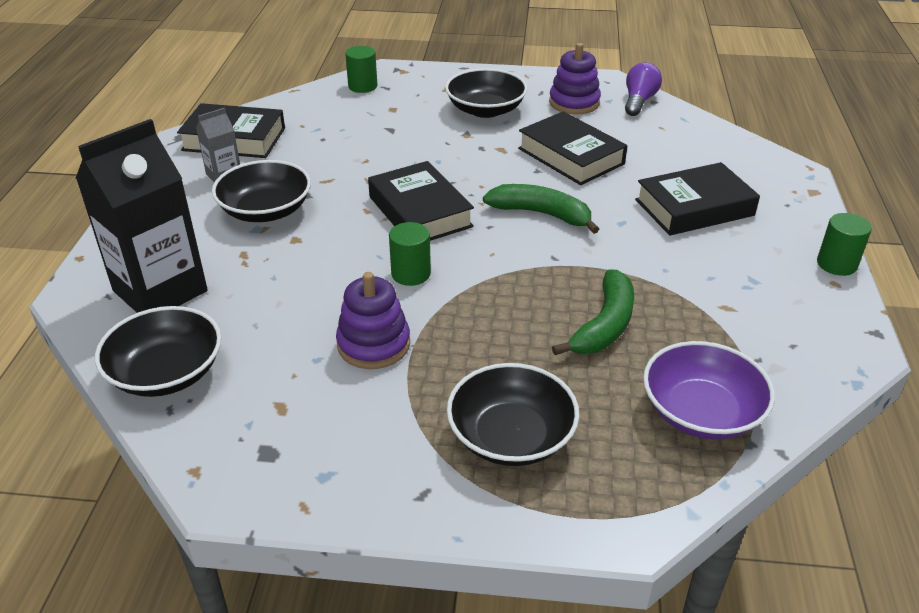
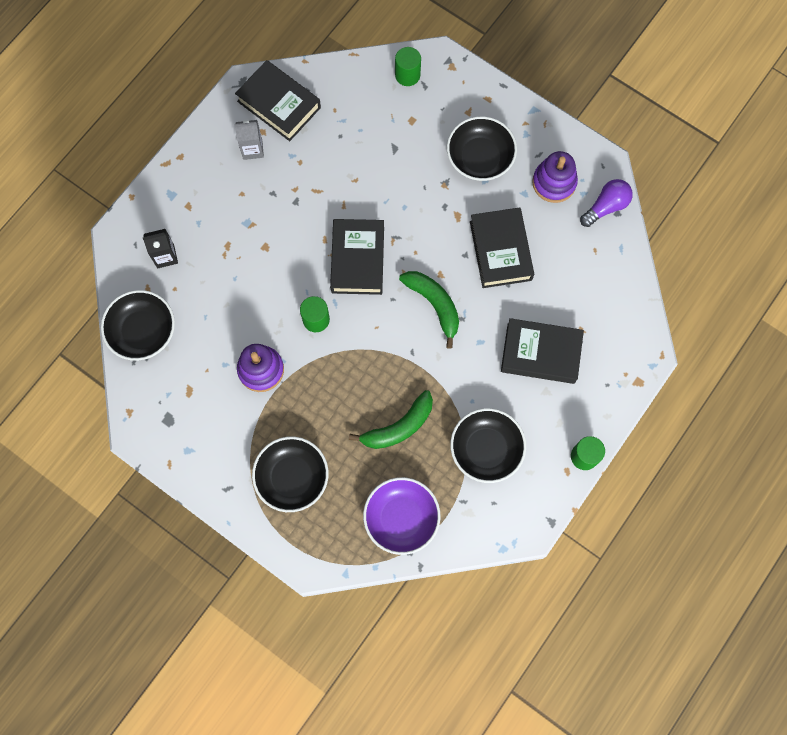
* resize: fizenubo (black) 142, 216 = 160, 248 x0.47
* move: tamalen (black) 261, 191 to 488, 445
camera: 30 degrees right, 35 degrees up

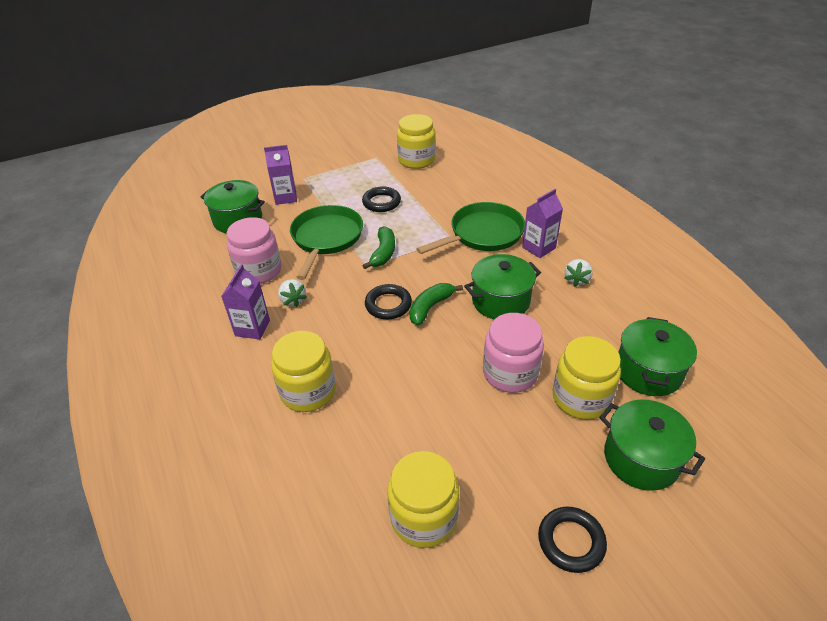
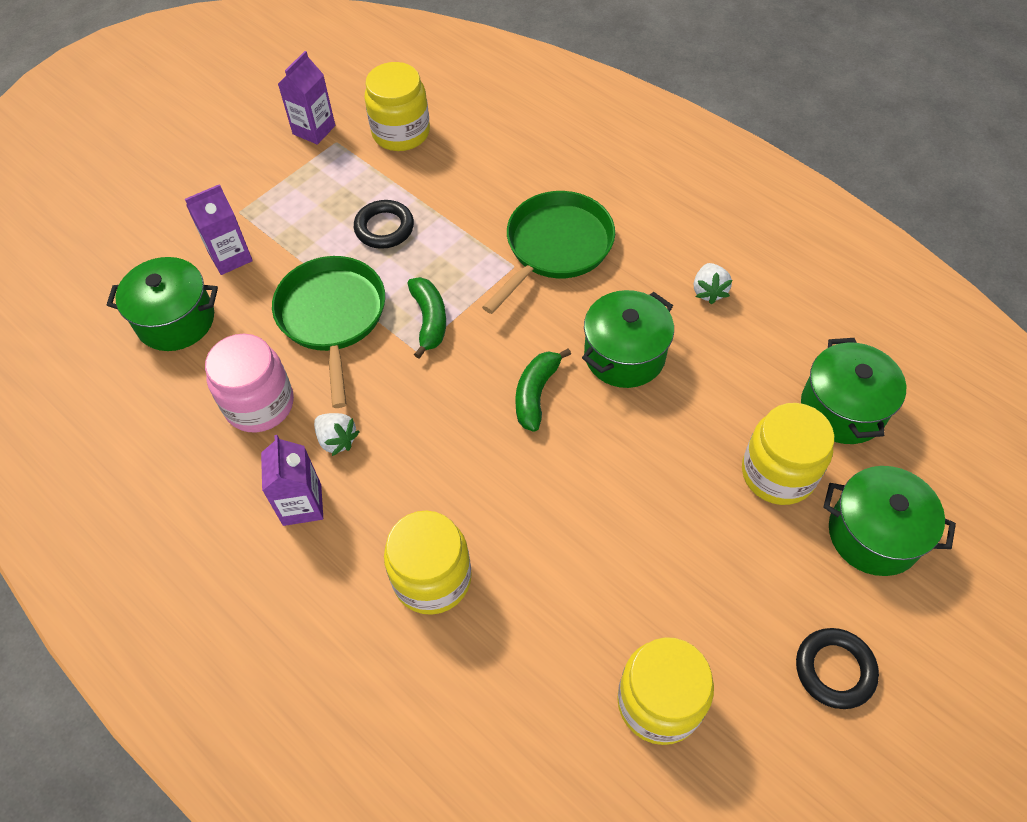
* delete: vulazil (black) 388, 301
* delete: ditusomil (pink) 513, 353
* move: fizenubo (purple) 542, 223 to 306, 98
camera: 20 degrees left, 15 degrees up

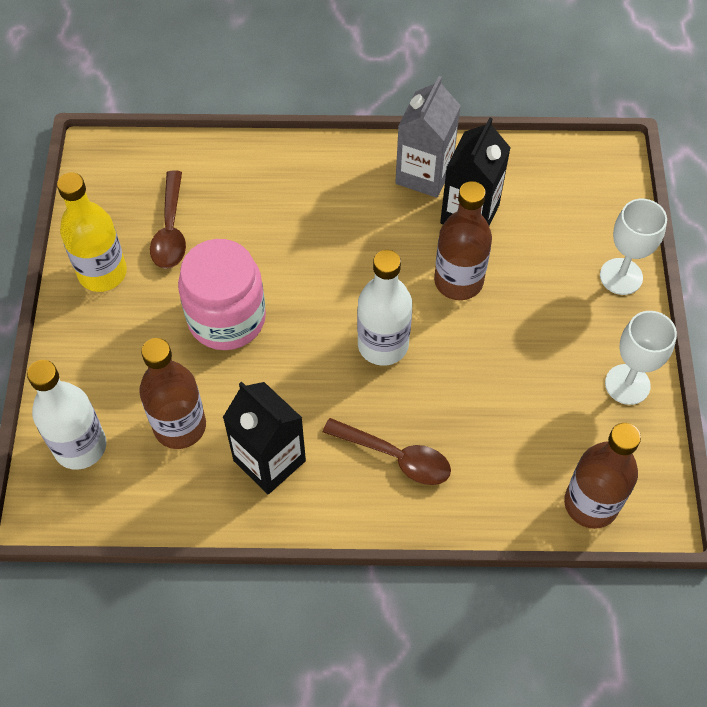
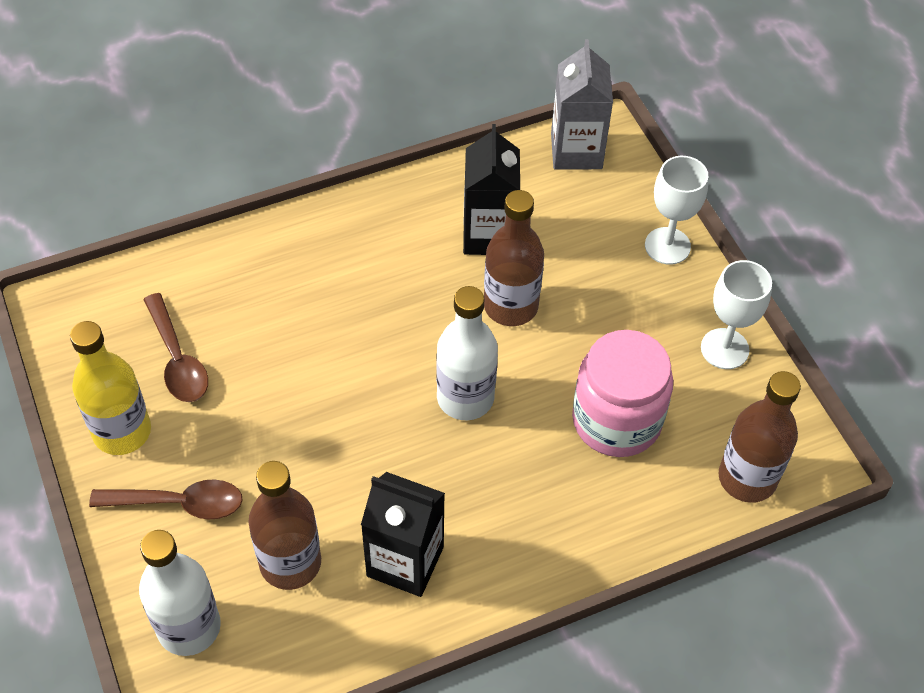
* move: ditusomil (pink) 222, 294 to 622, 393
* move: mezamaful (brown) 387, 451 to 166, 499
* move: fizenubo (grey) 428, 137 to 582, 104
camera: 25 degrees left, 5 degrees down

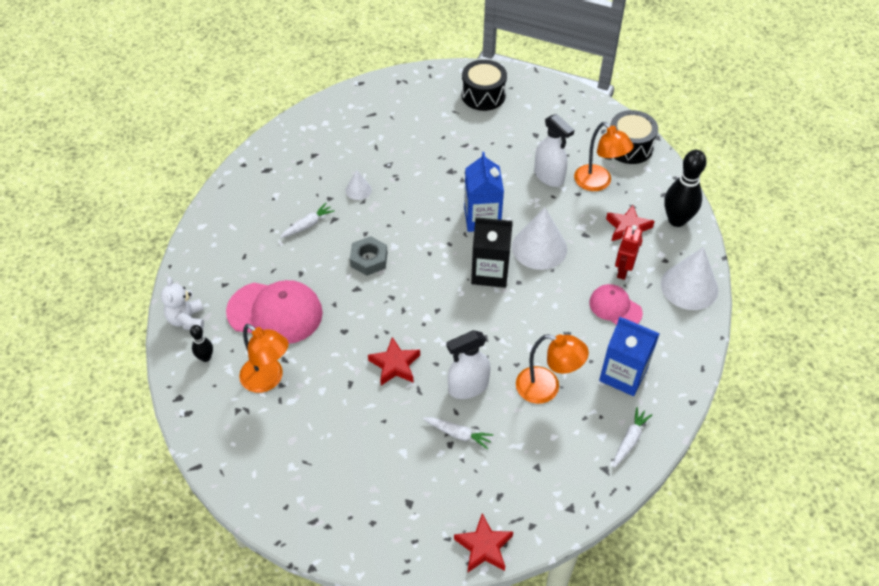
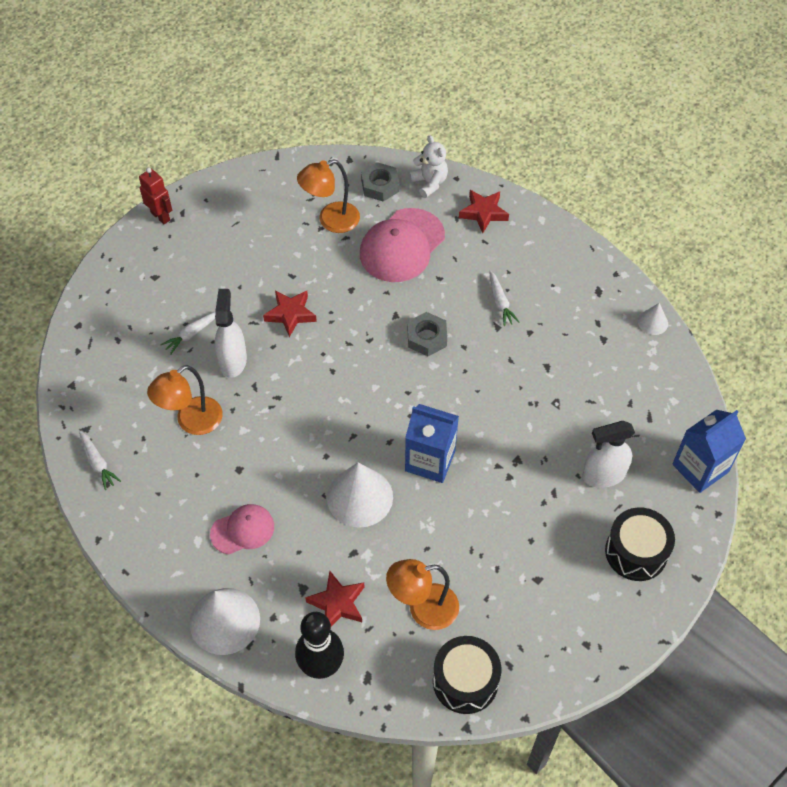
* rotate: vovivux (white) 182, 303 = 428, 166 45 degrees clockwise
* replace: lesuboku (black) 201, 343 to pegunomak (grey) 380, 182
* move: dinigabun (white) 358, 185 to 653, 319
* move: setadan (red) 483, 542 to 484, 211
* delete: fizenubo (black) 492, 252
* move: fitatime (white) 554, 150 to 608, 454
* move: fizenubo (blue) 629, 356 to 709, 451
* move: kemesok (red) 628, 252 to 155, 196
camera: 115 degrees right, 5 degrees up

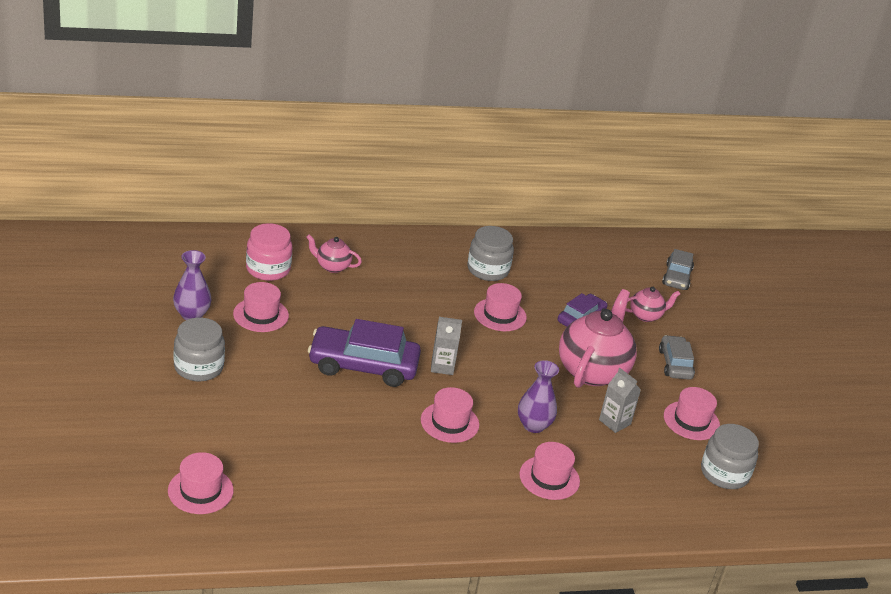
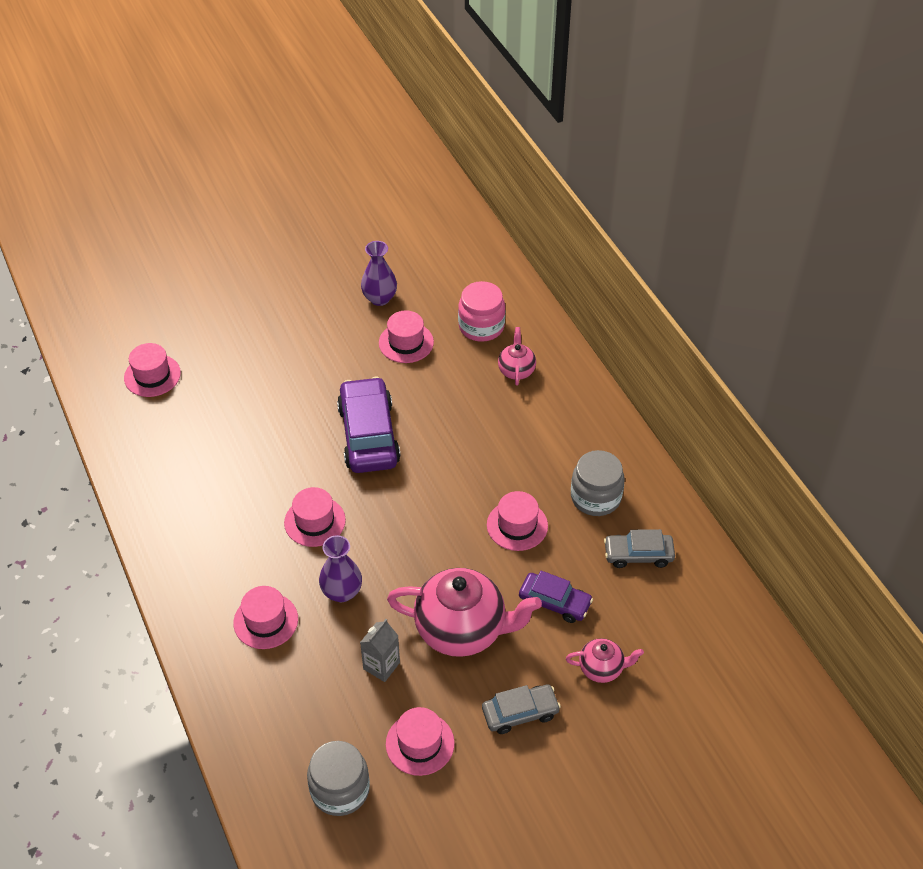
* delete: ditusomil (grey) 199, 349
* delete: fizenubo (grey) 446, 346
* rotate: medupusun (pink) 653, 304 = 605, 660 60 degrees counterclockwise
* move: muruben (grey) 678, 269 to 639, 548
camera: 80 degrees right, 15 degrees up

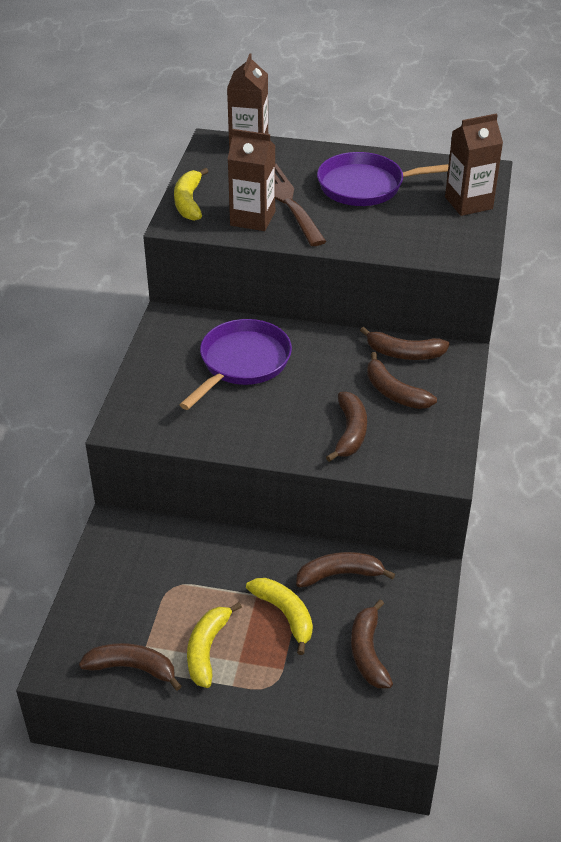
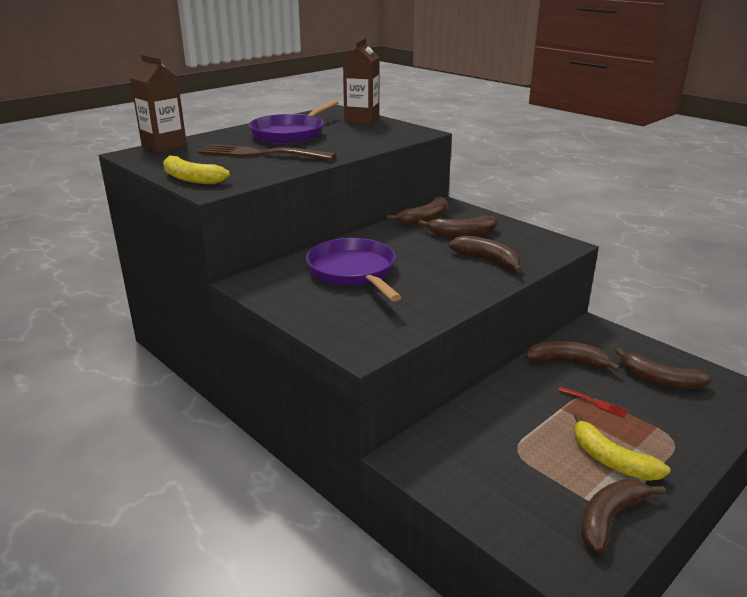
* delete: fizenubo (brown) 251, 180
* replace: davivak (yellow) 279, 616 to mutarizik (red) 593, 402
* rotate: davivak (brown) 345, 569 = 573, 356 75 degrees clockwise
camera: 55 degrees left, 15 degrees down

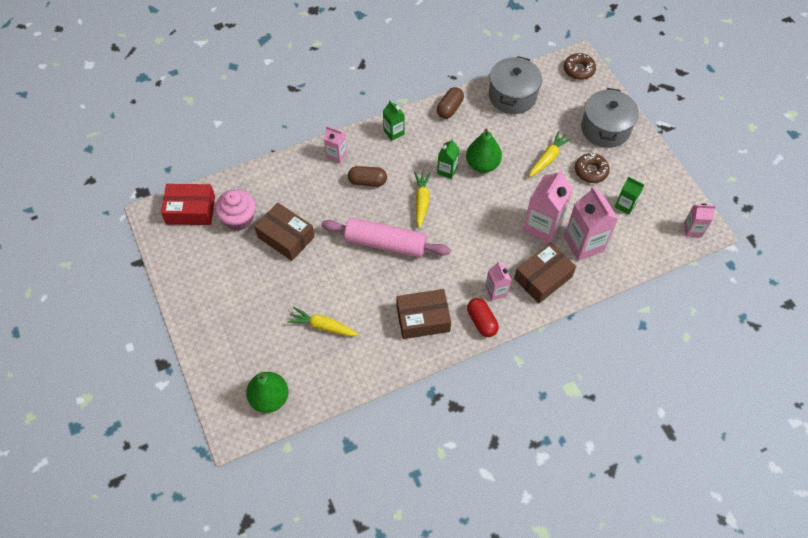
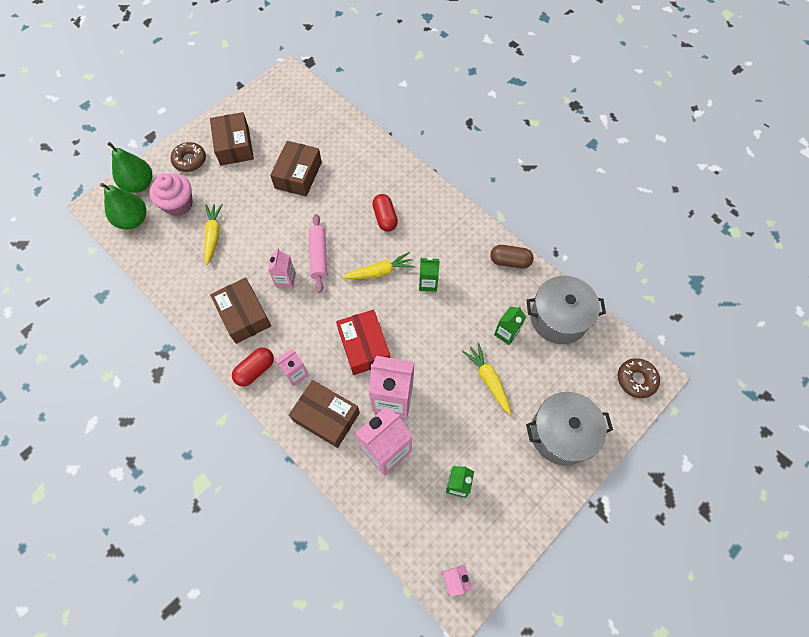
* move: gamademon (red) 188, 204 to 363, 342
* move: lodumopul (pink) 235, 210 to 171, 194
* resize: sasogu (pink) 385, 238 = 318, 253 x0.66
* move: fizenubo (pink) 335, 144 to 282, 268
* recolor: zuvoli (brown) 367, 176 to zuvoli (red) 385, 213
* move: fizenubo (green) 394, 120 to 510, 325
* move: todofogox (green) 484, 151 to 129, 167
* rotate: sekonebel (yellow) 550, 154 = 486, 379 135 degrees counterclockwise
* move: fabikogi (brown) 592, 168 to 188, 157
* insert: gamademon (brown) 232, 139
camera: 70 degrees right, 5 degrees up

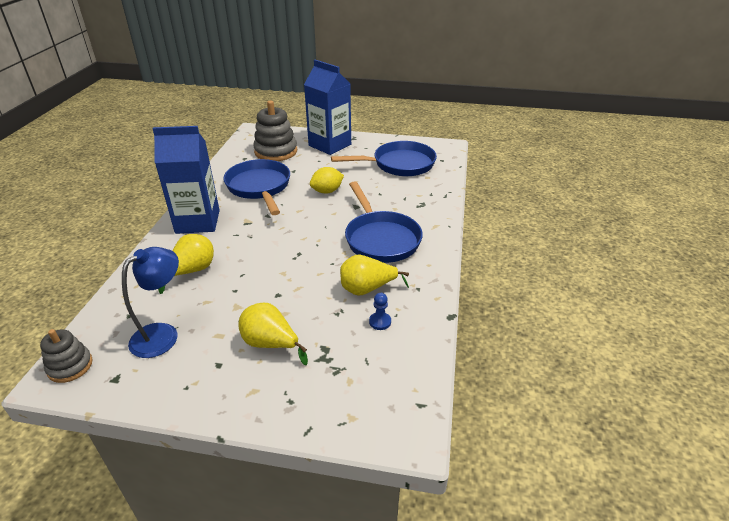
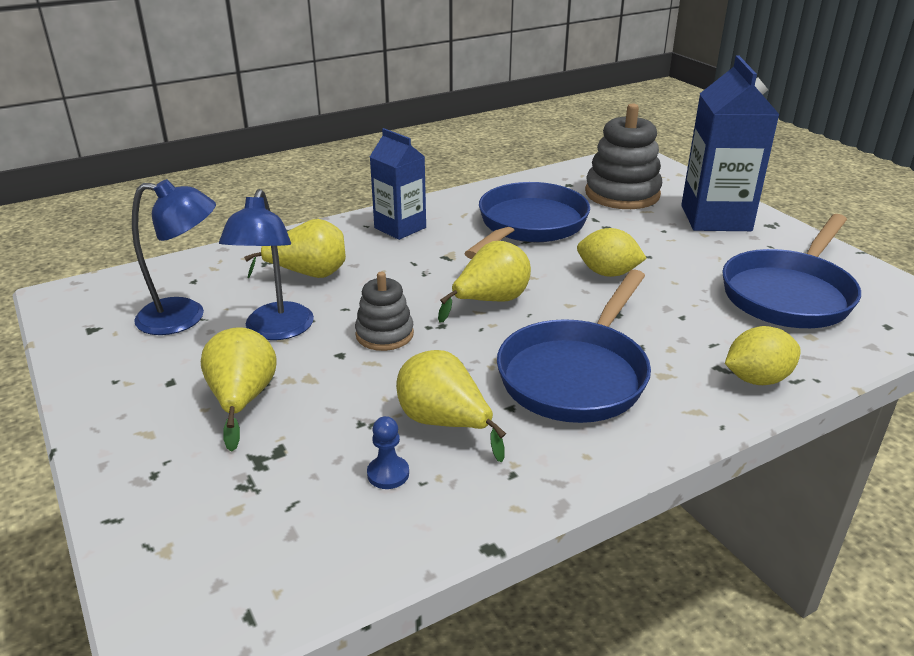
* move: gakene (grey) 66, 356 to 384, 311
* resize: fizenubo (blue) 186, 180 = 398, 184 x0.63
* rotate: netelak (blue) 384, 158 = 791, 271 90 degrees clockwise
* insert: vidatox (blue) 266, 264
* insert: todofogox (yellow) 484, 282
* insert: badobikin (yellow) 763, 355
camera: 50 degrees right, 5 degrees down

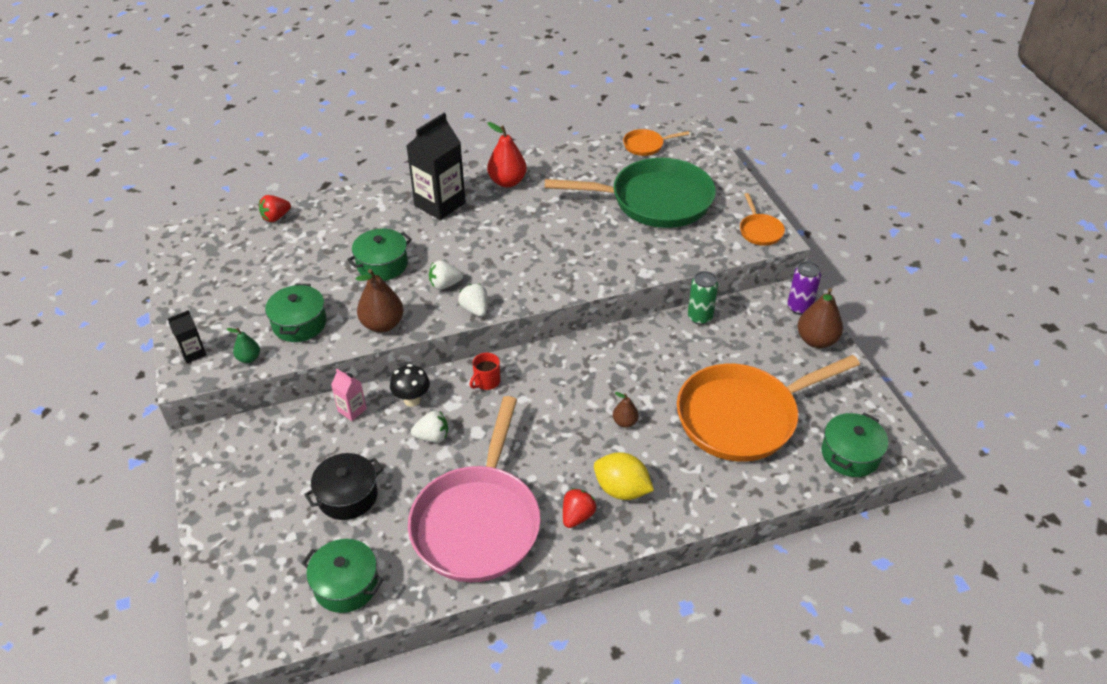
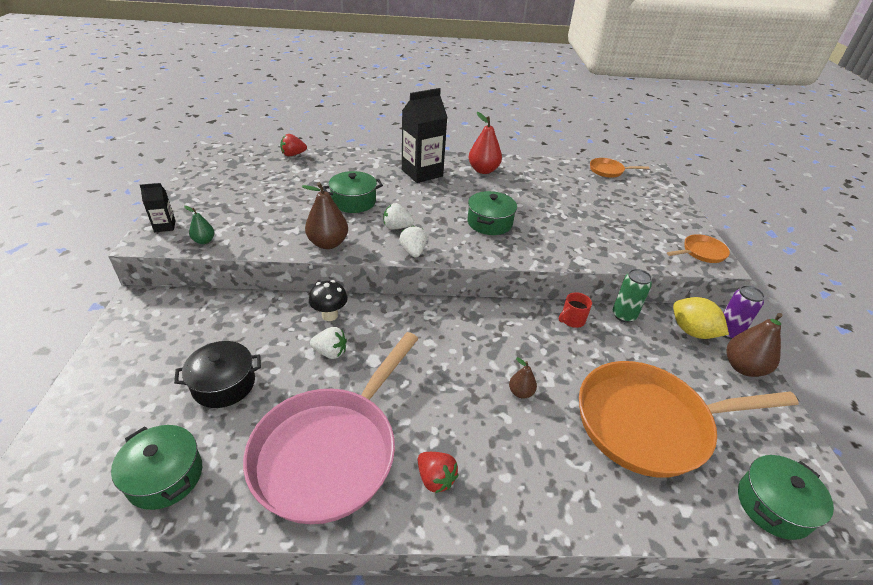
* move: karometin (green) 296, 313 to 492, 213
* delete: fizenubo (pink) 349, 395
* move: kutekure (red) 485, 371 to 575, 310
* delete: netelak (green) 630, 193
* rotate: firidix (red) 579, 508 = 438, 472 90 degrees clockwise
* move: badobikin (yellow) 624, 476 to 701, 318
* rotate: netelak (orange) 762, 219 = 698, 248 120 degrees counterclockwise
camera: 15 degrees right, 5 degrees down

